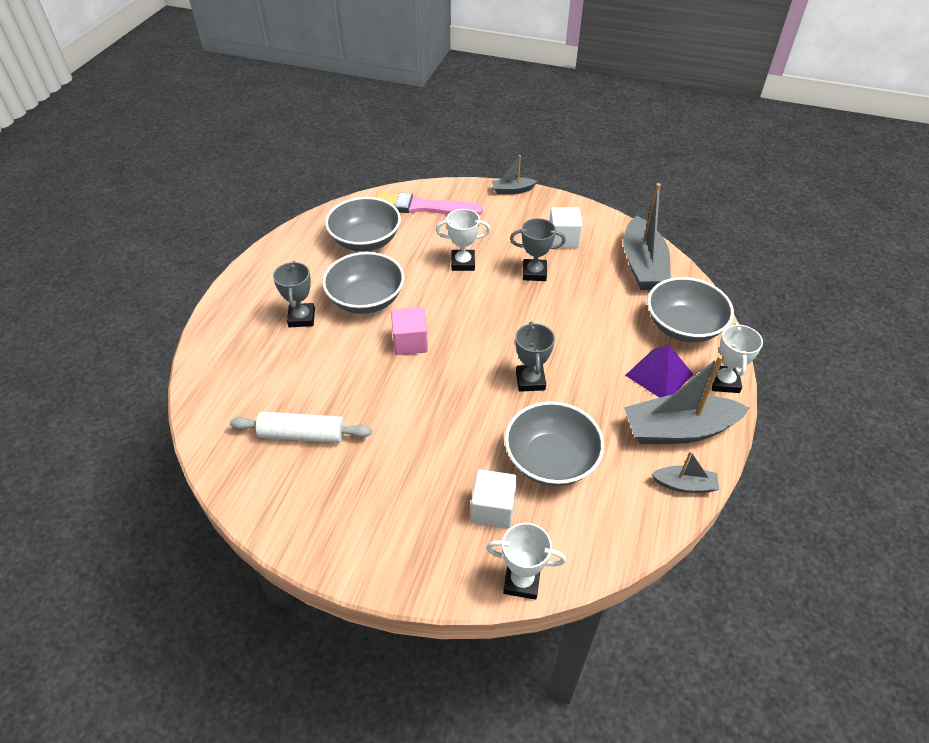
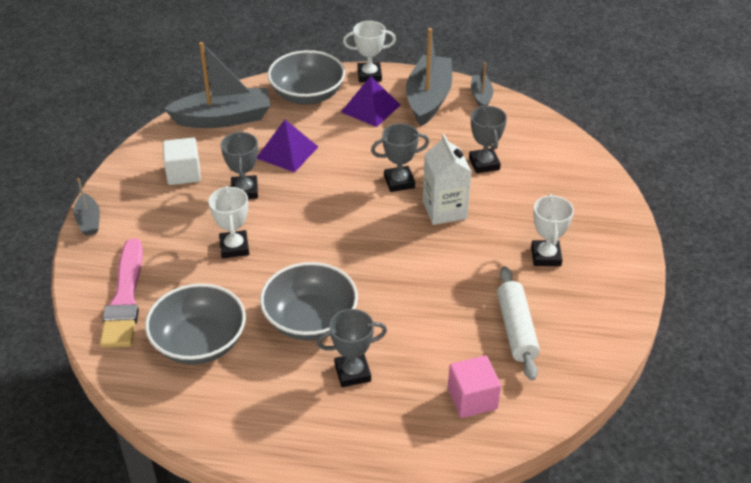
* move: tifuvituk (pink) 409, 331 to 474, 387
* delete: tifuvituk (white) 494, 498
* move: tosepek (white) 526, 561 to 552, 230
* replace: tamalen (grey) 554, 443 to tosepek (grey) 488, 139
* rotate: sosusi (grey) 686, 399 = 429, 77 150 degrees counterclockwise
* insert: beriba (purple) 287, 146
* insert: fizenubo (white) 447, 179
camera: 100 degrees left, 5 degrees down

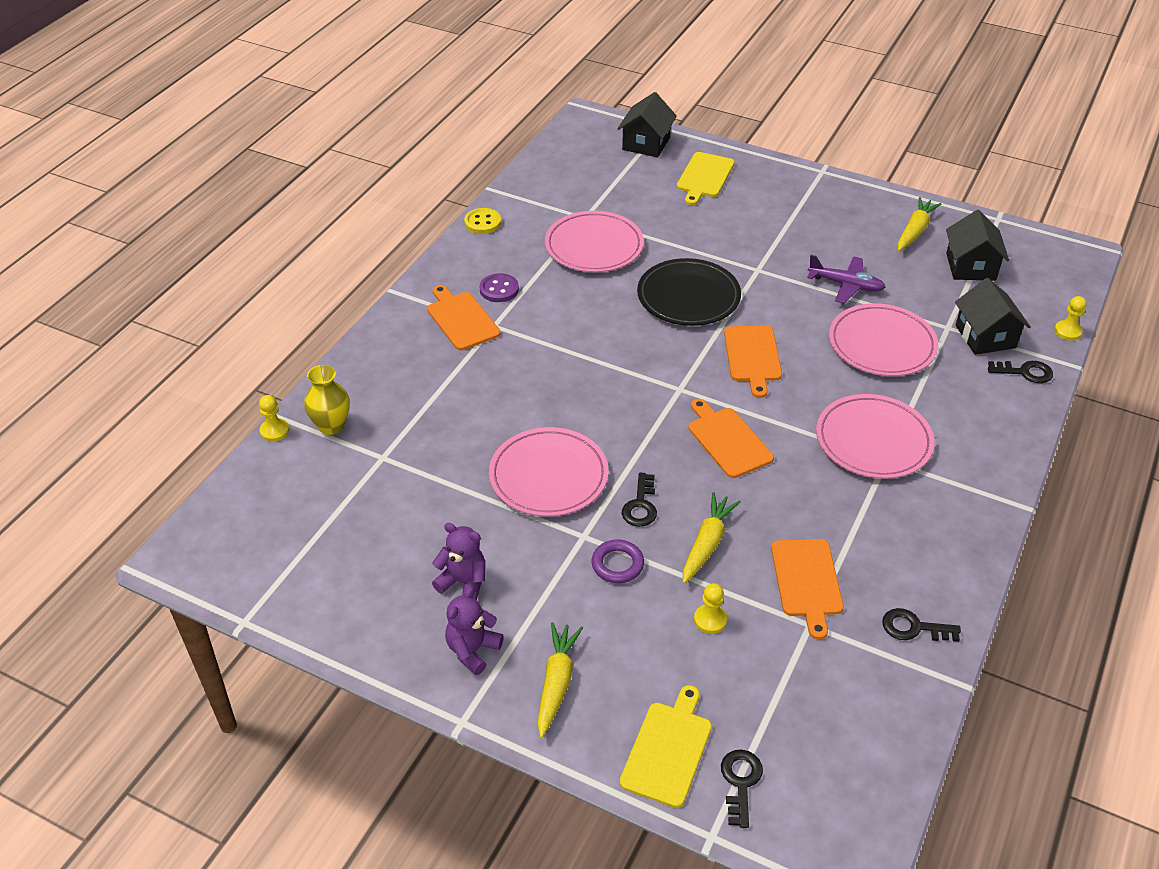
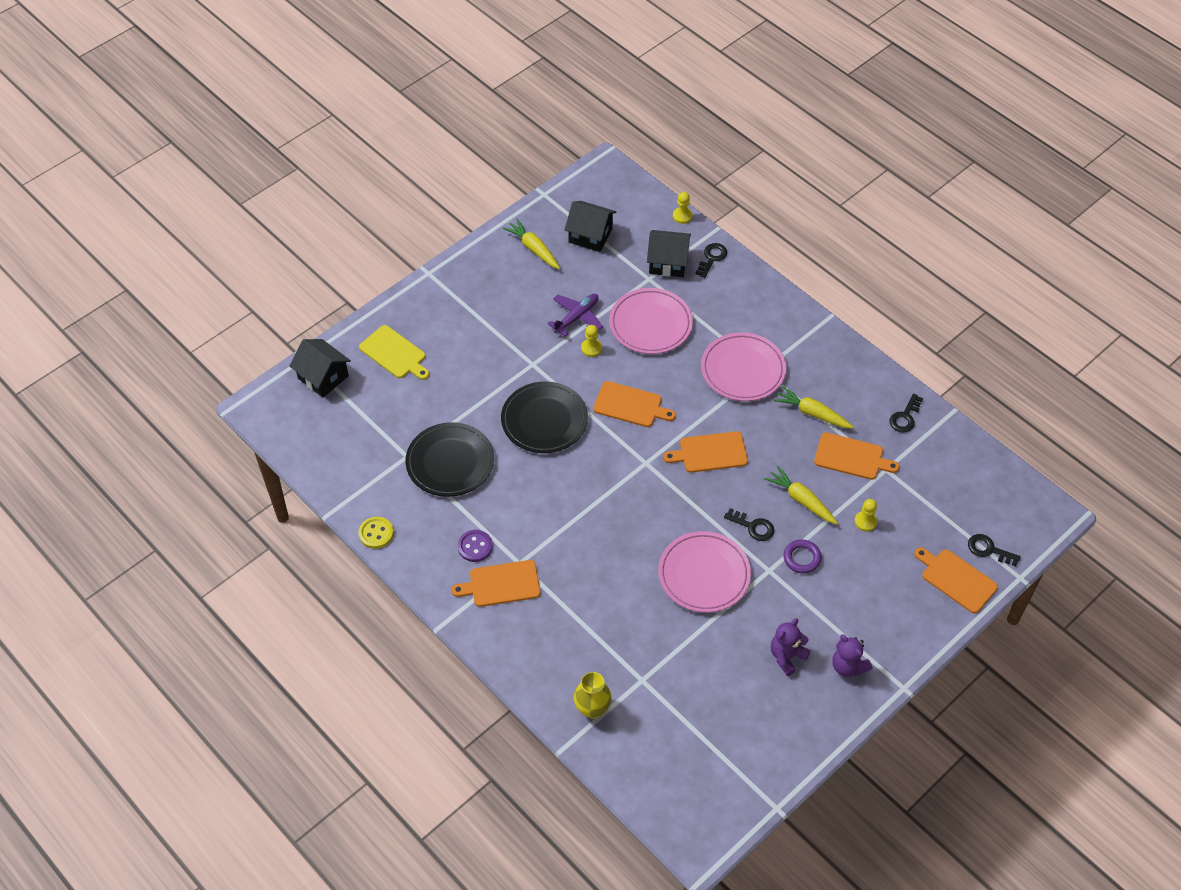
* move: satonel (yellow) 274, 418 to 591, 341
* move: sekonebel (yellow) 560, 680 to 814, 407
* recolor: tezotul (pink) 594, 241 to tezotul (black) 450, 459
* recolor: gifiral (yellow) 666, 746 to gifiral (orange) 956, 580
camera: 70 degrees left, 10 degrees up

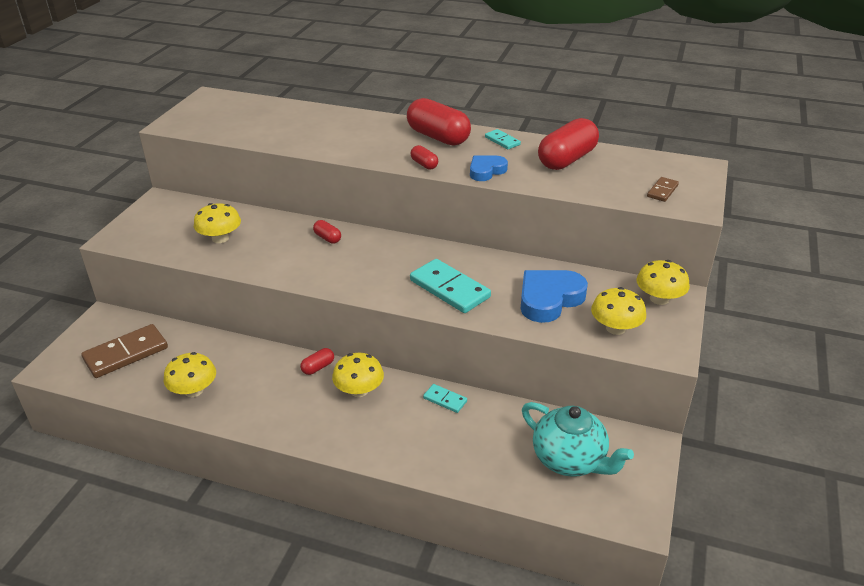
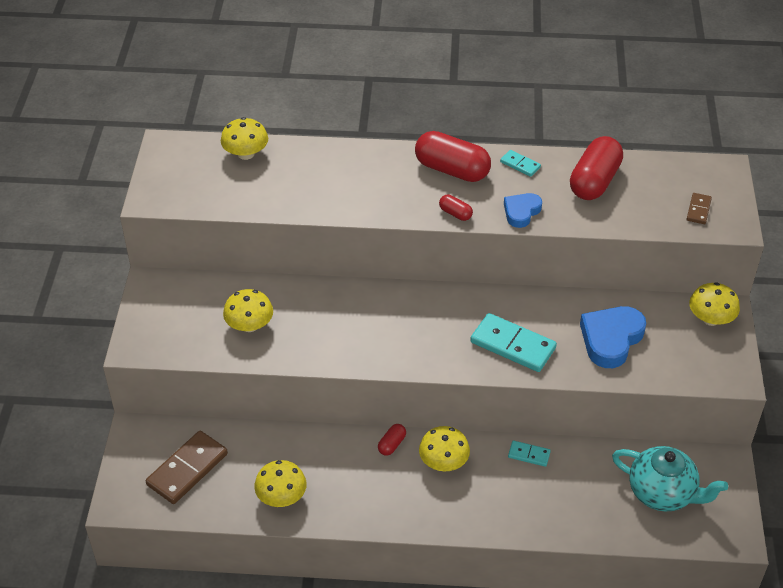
* delete: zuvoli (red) 327, 232
* move: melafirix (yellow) 618, 311 to 244, 138
camera: 15 degrees left, 10 degrees up

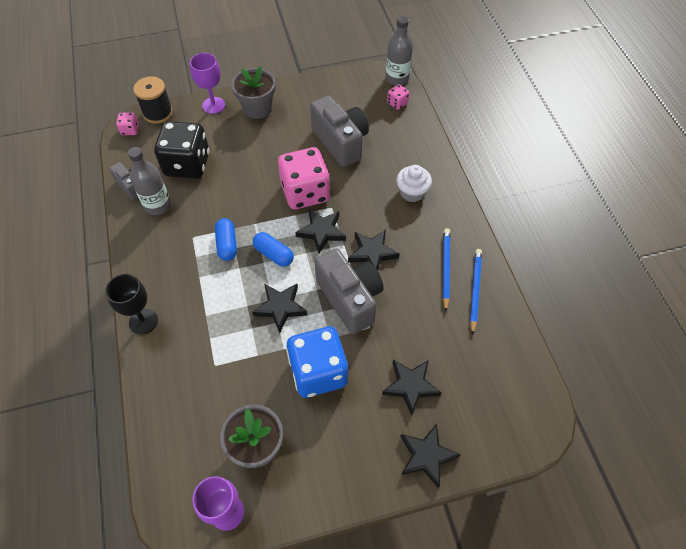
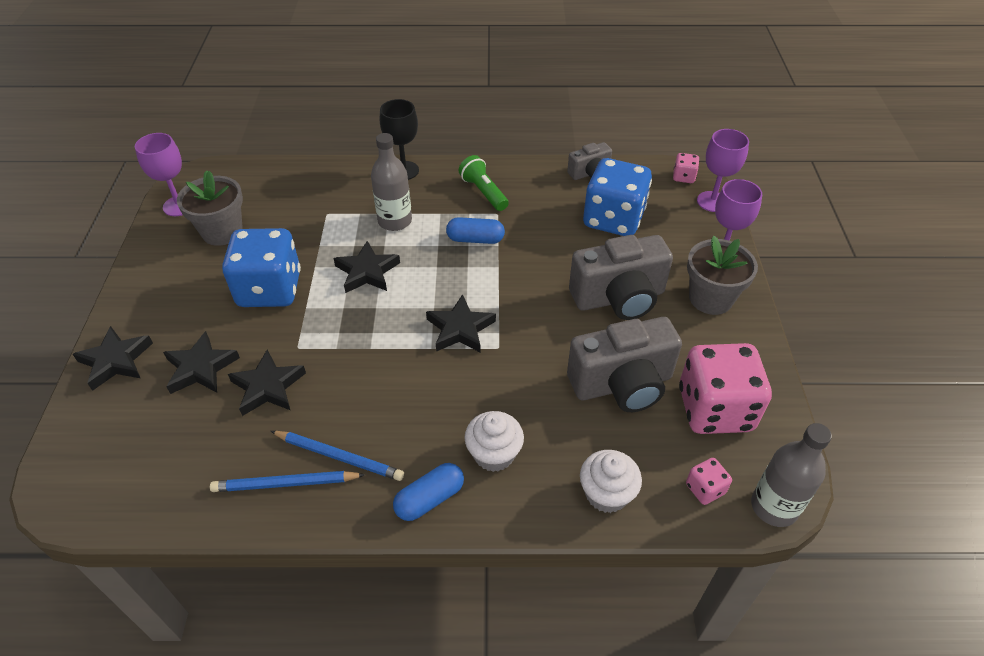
* move: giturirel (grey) 149, 181 to 391, 182
* replace: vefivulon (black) 153, 100 to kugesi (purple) 723, 170
* recolor: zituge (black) 181, 150 to zituge (blue) 617, 197
* move: zuvoli (blue) 273, 249 to 428, 492
* move: zituge (pink) 304, 178 to 725, 388
* move: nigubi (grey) 349, 291 to 621, 277
* move: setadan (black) 374, 250 to 267, 383
* rotate: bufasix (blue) 476, 292 = 287, 481 150 degrees clockwise
* insert: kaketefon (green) 484, 183
* insert: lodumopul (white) 611, 481
camera: 105 degrees right, 10 degrees down

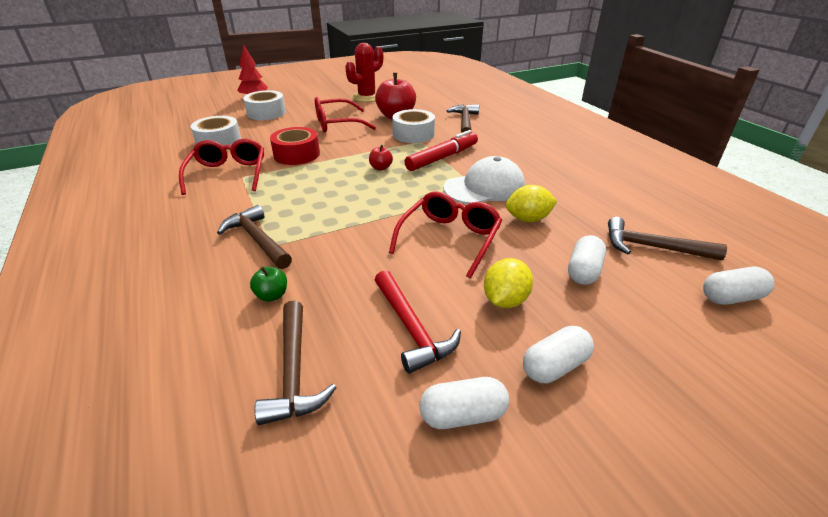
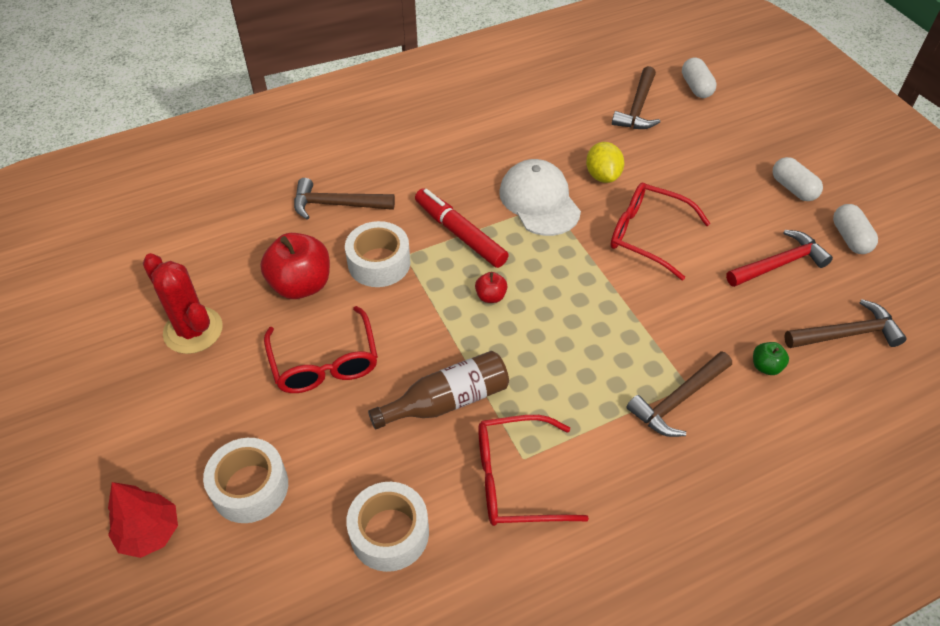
* replace: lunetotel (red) 295, 146 to giturirel (brown) 438, 390
* delete: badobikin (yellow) 508, 283
* delete: zuvoli (white) 587, 260
camera: 90 degrees left, 15 degrees up

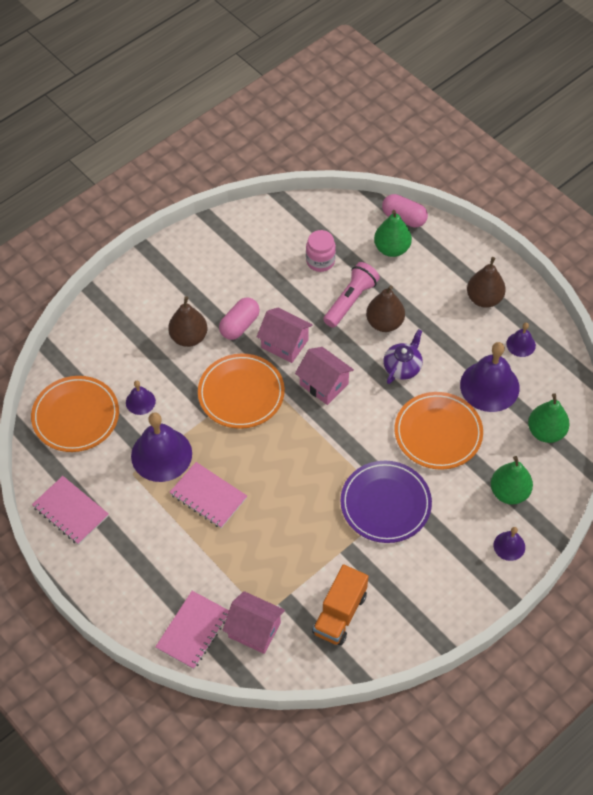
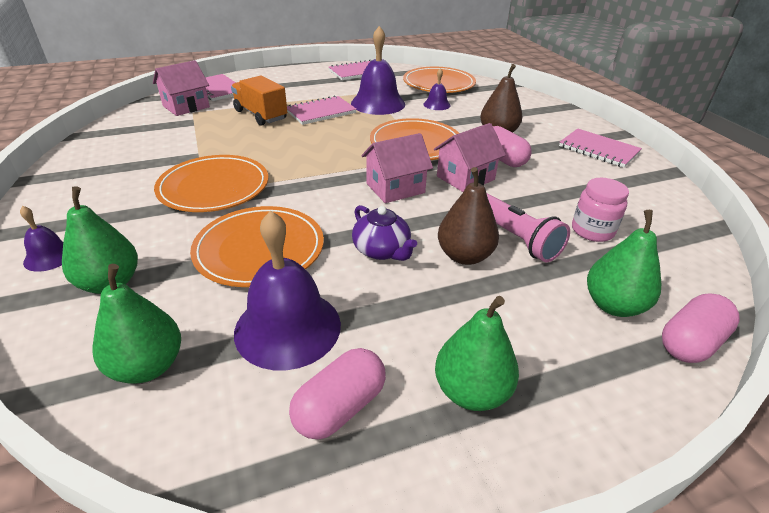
* move: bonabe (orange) 340, 605 to 259, 101
* recolor: tezotul (purple) 386, 502 to tezotul (orange) 211, 183
* recolor: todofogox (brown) 486, 282 to todofogox (green) 477, 353
* replace: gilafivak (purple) 521, 340 to zuvoli (pink) 337, 394
* insert: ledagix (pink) 600, 148
camera: 110 degrees right, 20 degrees down

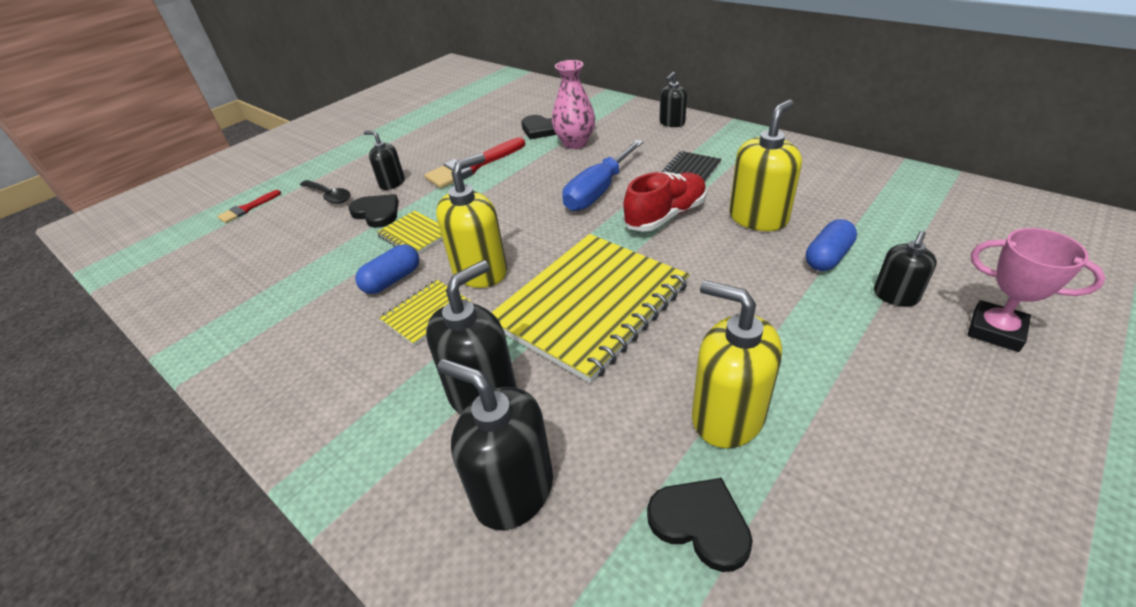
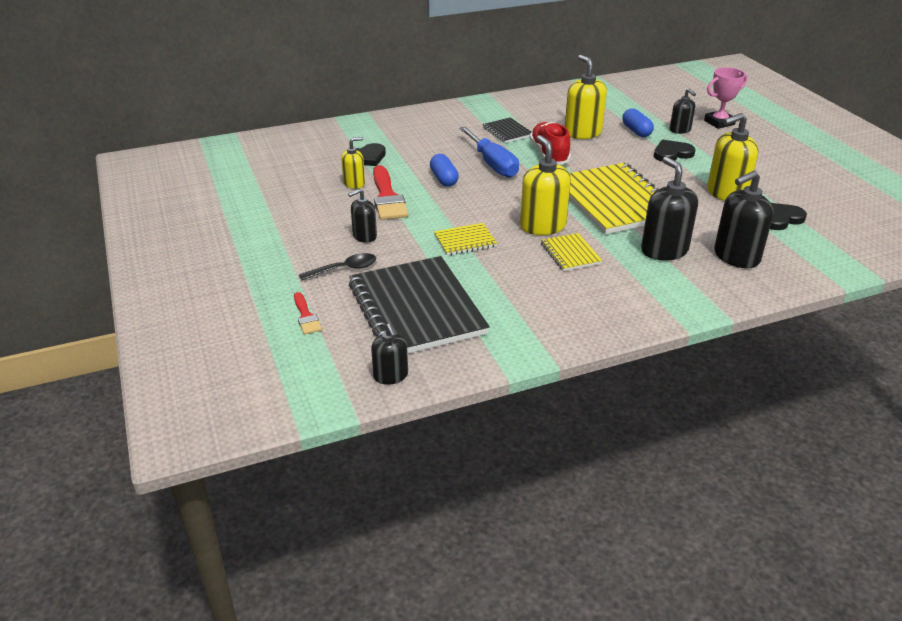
* move: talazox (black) 373, 211 to 674, 151
* move: zuvoli (blue) 387, 269 to 444, 170
* delete: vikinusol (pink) 573, 104
* move: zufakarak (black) 673, 99 to 389, 354
* insert: zufakarak (yellow) 353, 163
* insert: ledagix (black) 419, 304
camera: 65 degrees left, 5 degrees down

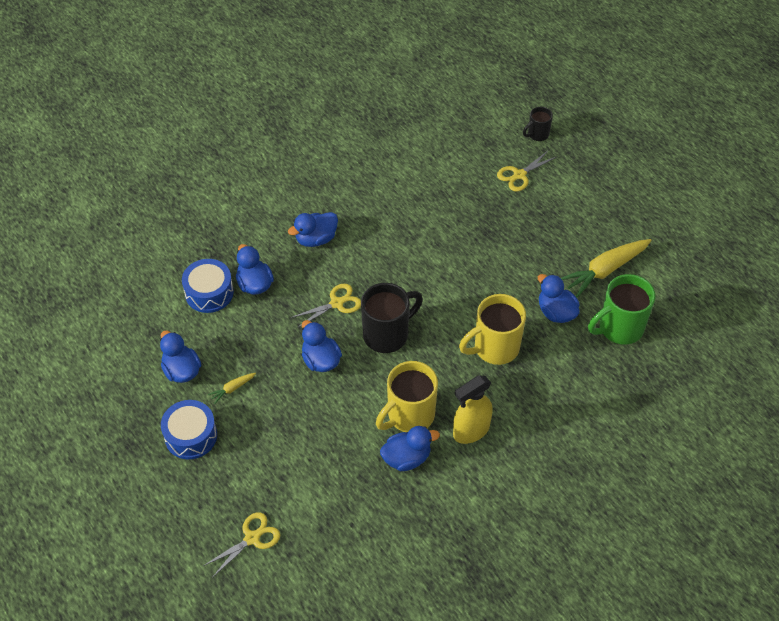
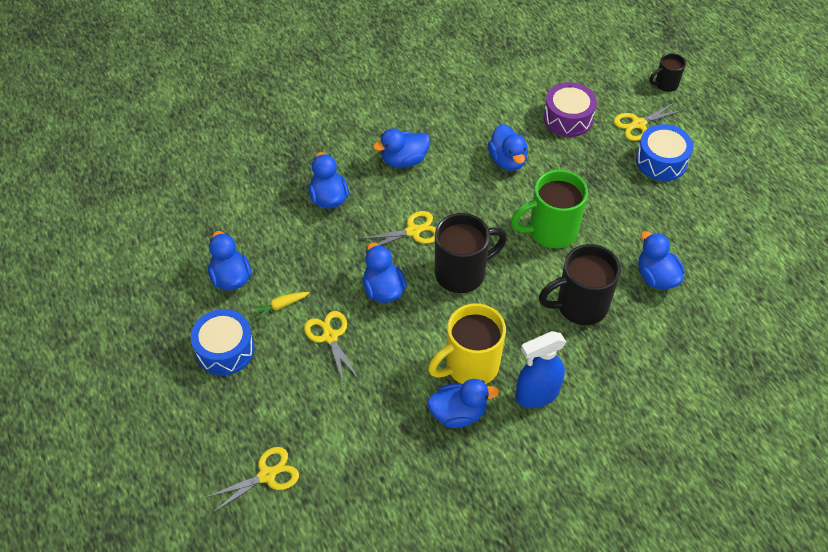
* move: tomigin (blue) 208, 286 to 664, 152
* recolor: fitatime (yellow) 473, 409 to fitatime (blue) 541, 369
* recolor: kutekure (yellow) 492, 329 to kutekure (black) 580, 284
* delete: sekonebel (yellow) 606, 268
* move: kutekure (green) 621, 309 to 549, 209
* insert: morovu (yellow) 331, 348
* insert: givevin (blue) 508, 147
* insert: tomigin (purple) 570, 109
camera: 10 degrees right, 0 degrees up

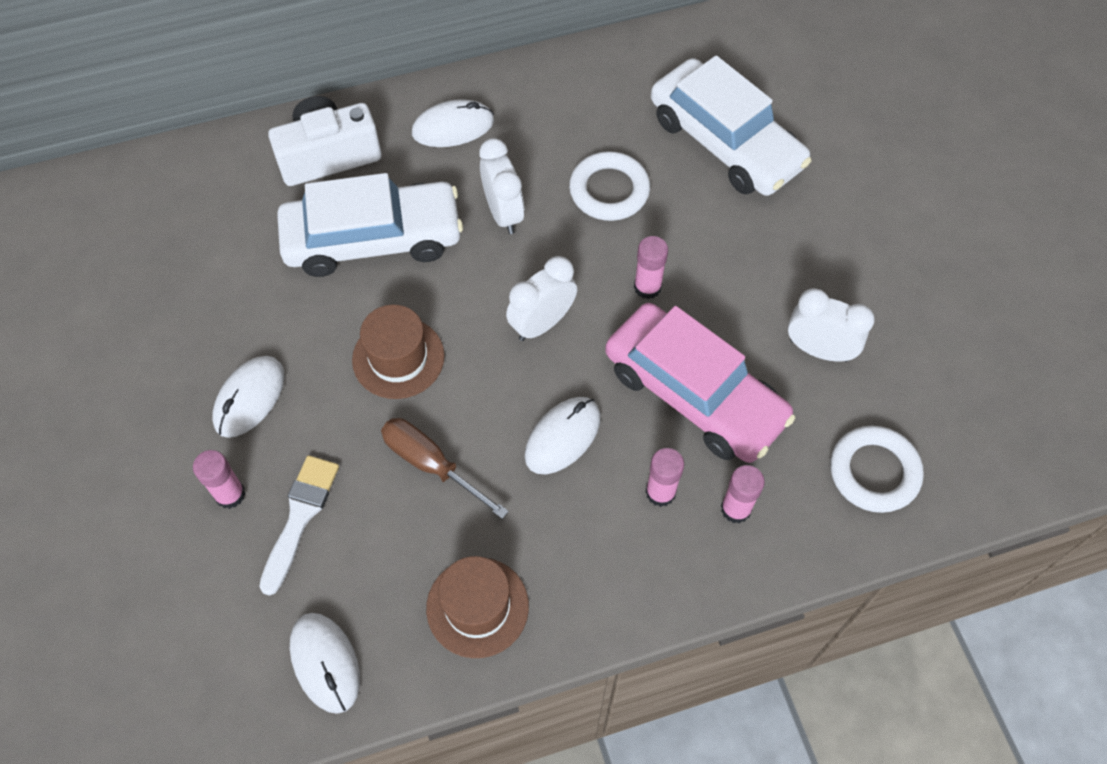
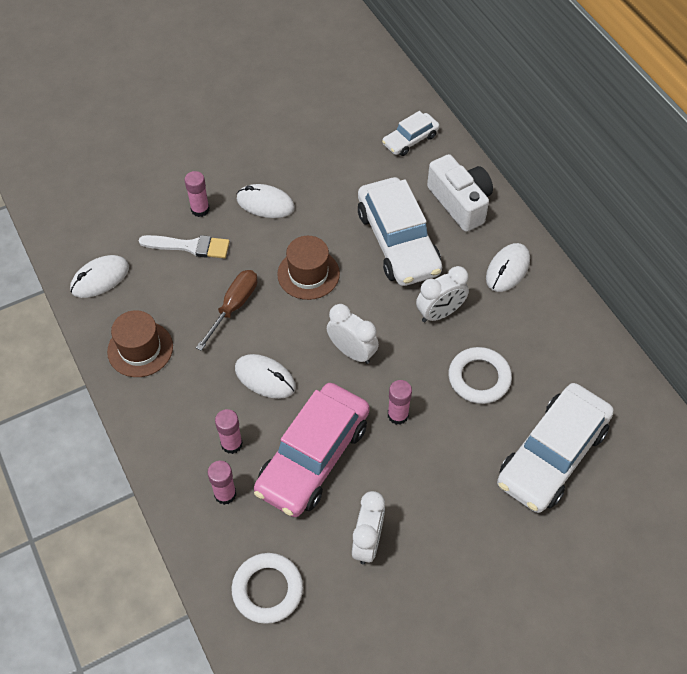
* rotate: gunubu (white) 453, 123 = 508, 267 60 degrees clockwise
* insert: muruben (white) 410, 133
camera: 80 degrees right, 5 degrees down

